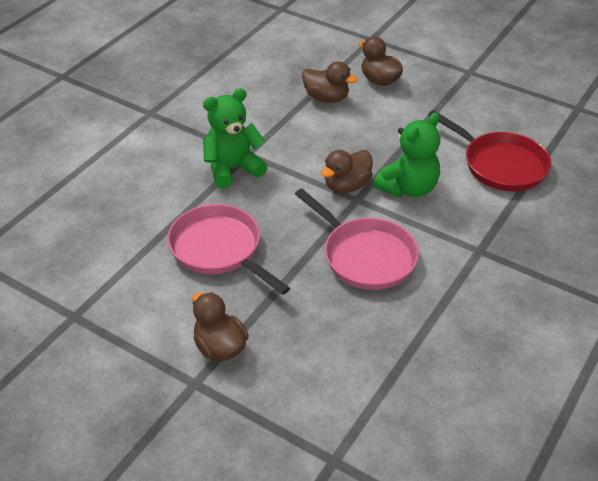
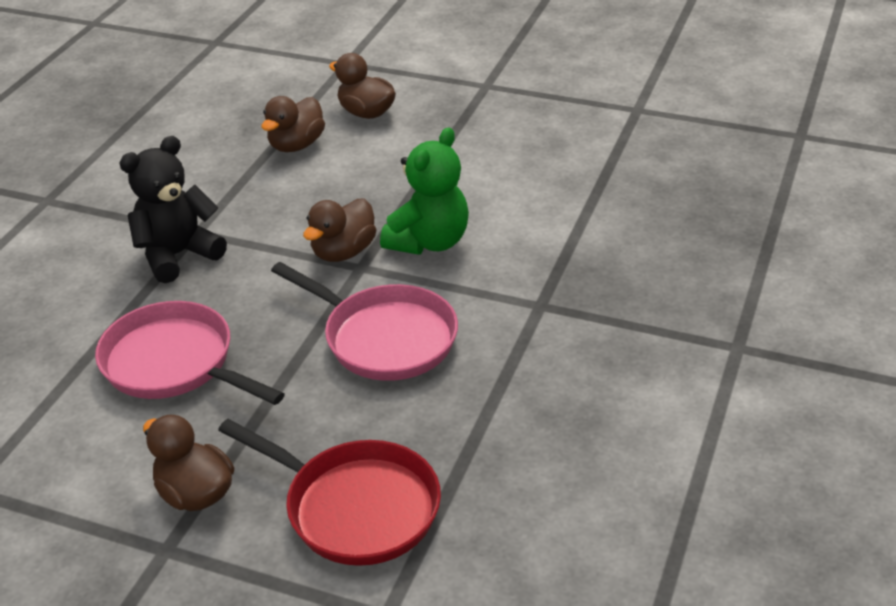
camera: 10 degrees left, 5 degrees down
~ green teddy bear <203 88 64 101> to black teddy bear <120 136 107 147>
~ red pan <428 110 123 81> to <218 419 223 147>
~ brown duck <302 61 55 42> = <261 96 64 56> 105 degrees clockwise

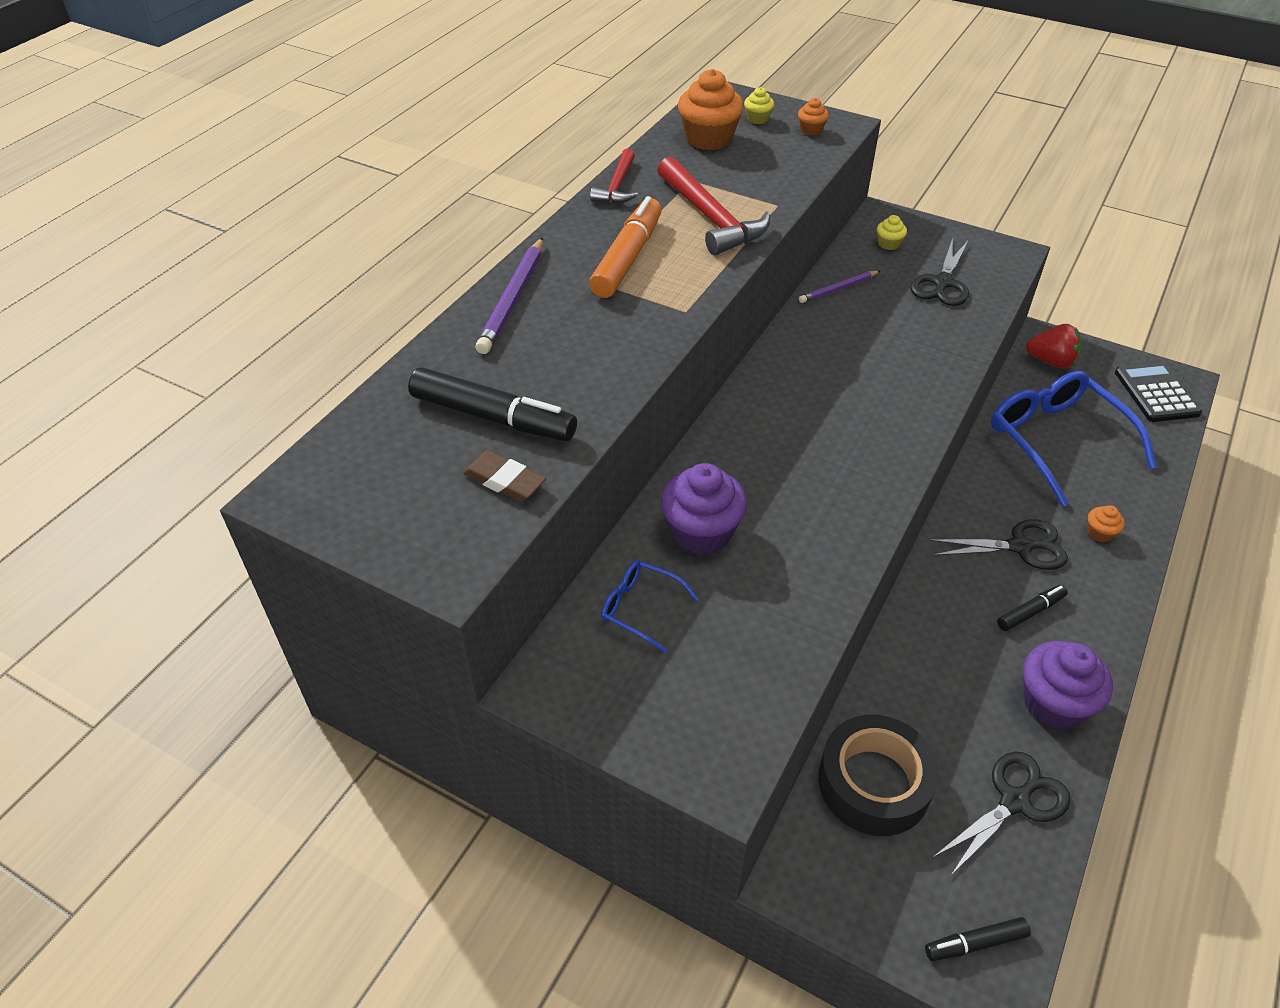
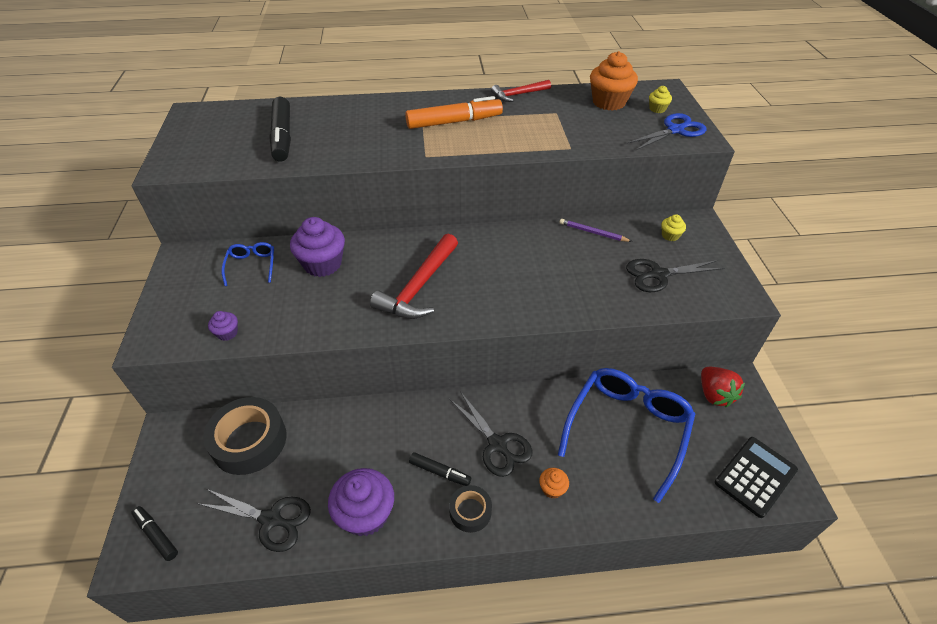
camera: 55 degrees right, 0 degrees up
+ purple cupcake <208 311 30 30>
~ red hammer <657 156 114 99> to <370 234 88 85>
+ black tape <449 485 43 48>
~ orange cupcake <798 98 31 37> to blue scissors <627 113 80 38>
- brown eraser <463 451 83 51>
- purple pencil <476 237 67 117>

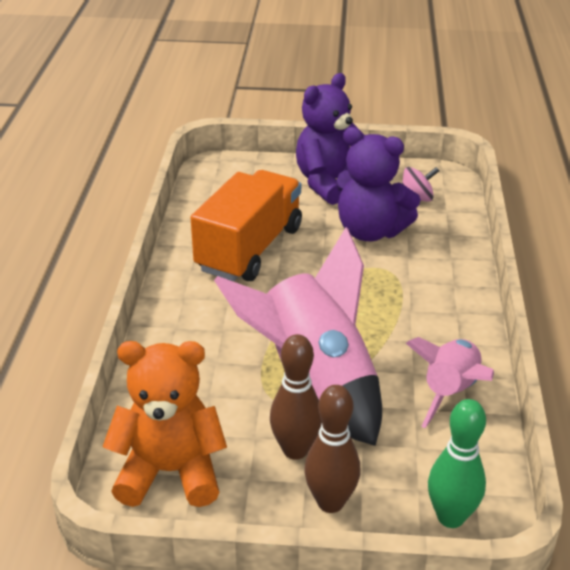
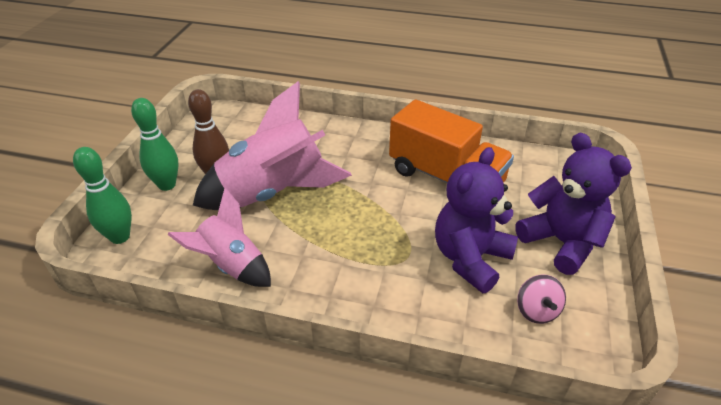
camera: 100 degrees right, 5 degrees up
~ brown bowling pin <304 385 56 128> to green bowling pin <131 98 48 93>
- orange teddy bear <102 341 125 166>

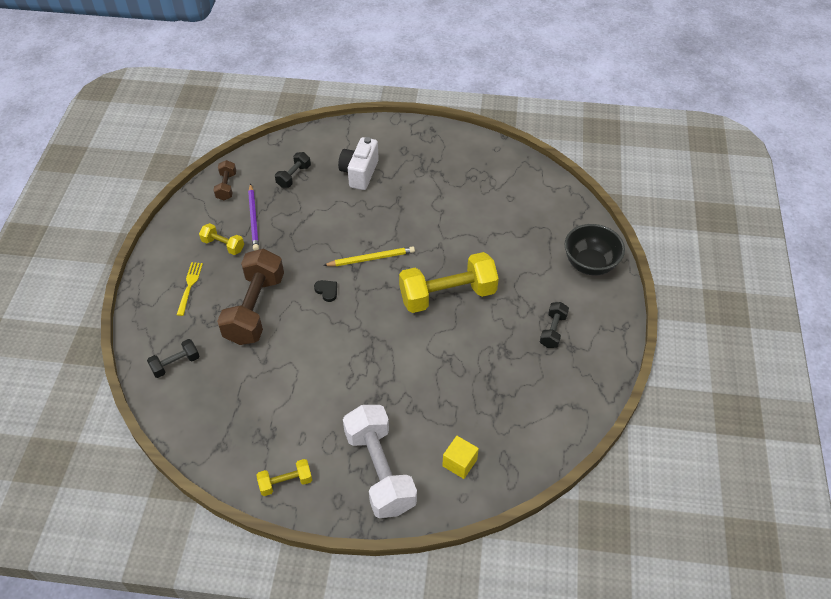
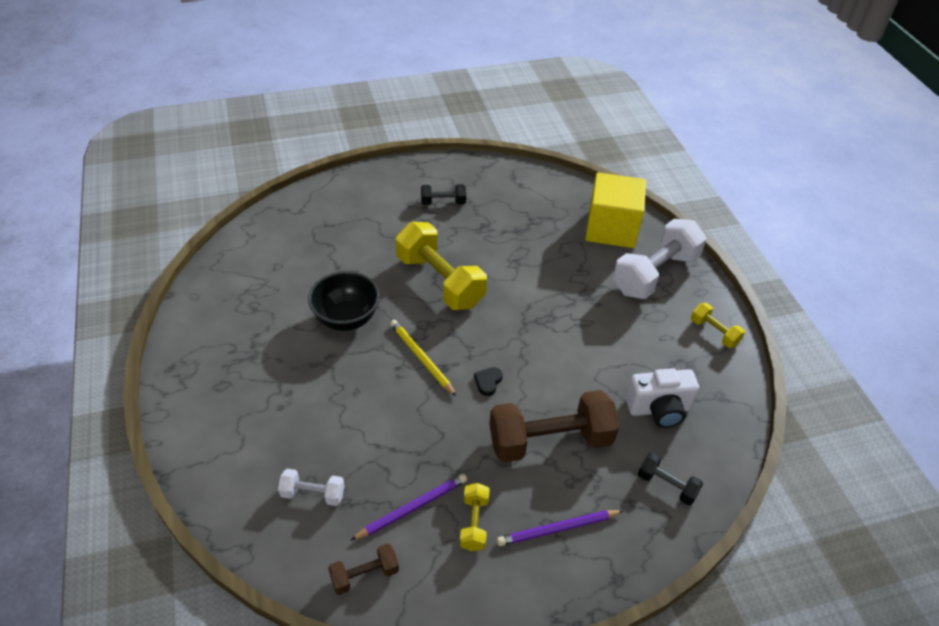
camera: 115 degrees left, 5 degrees down
~ black dumbbell <275 152 36 36> to white dumbbell <278 469 67 37>
~ black bowl <564 224 61 51> to <308 271 72 60>
~ yellow fork <177 262 26 54> to purple pencil <497 510 126 36>
~ yellow cube <442 436 37 43> = <585 173 61 75> x2.13
~ white camera <338 137 41 53> to <626 368 73 60>

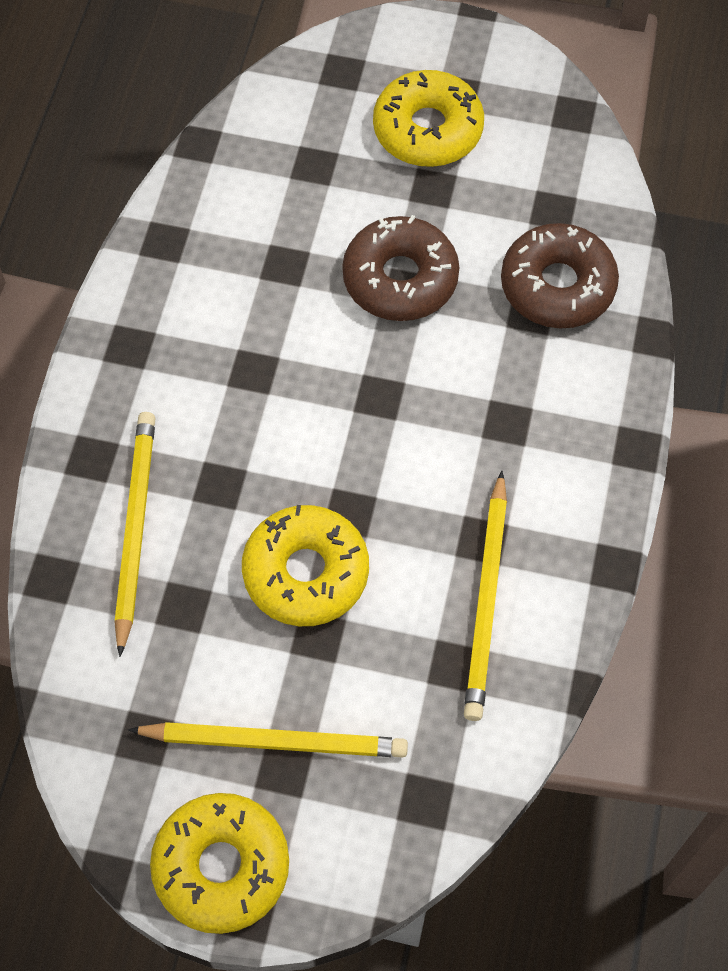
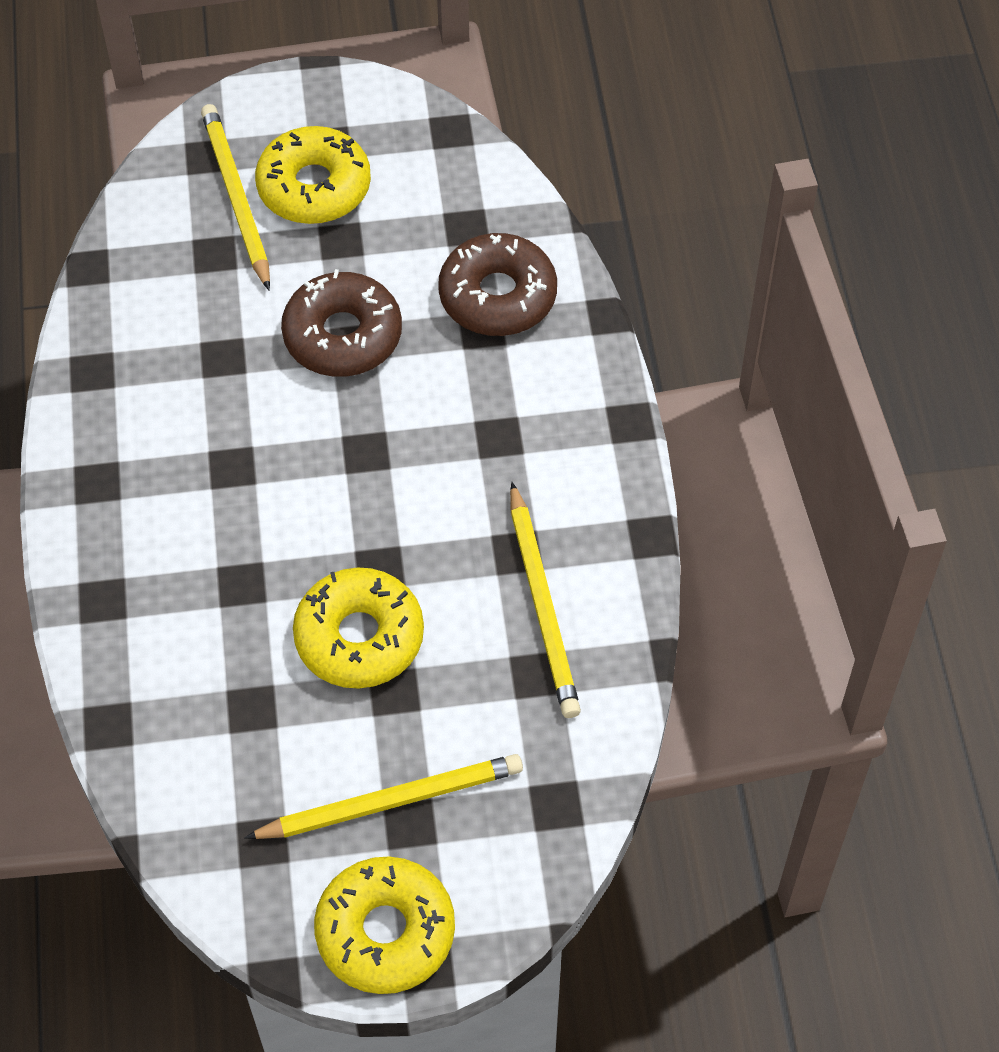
camera: 20 degrees left, 5 degrees down
~ yellow pencil <115 412 40 245> to <201 104 69 186>

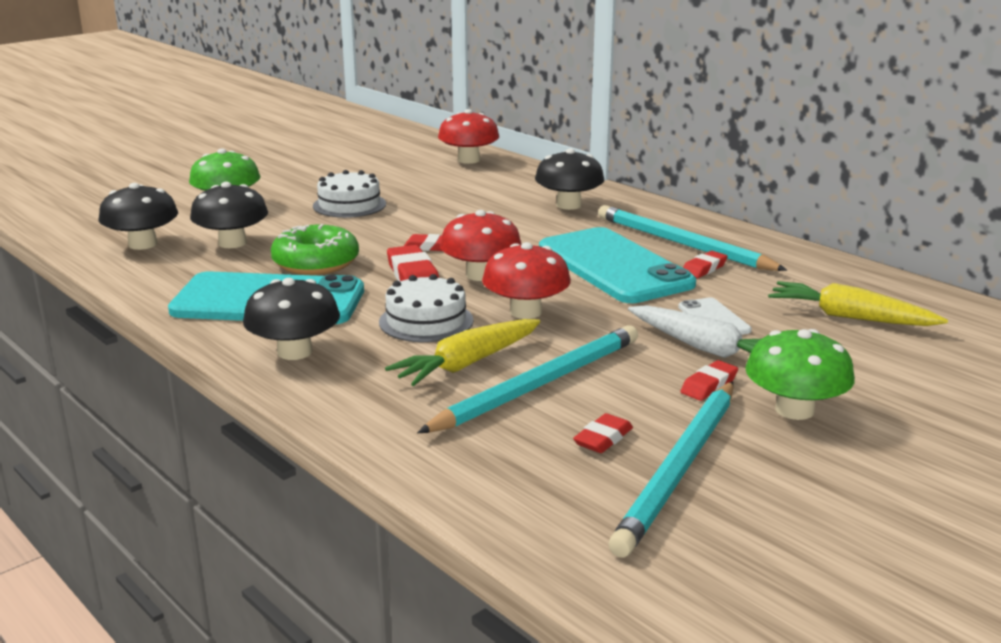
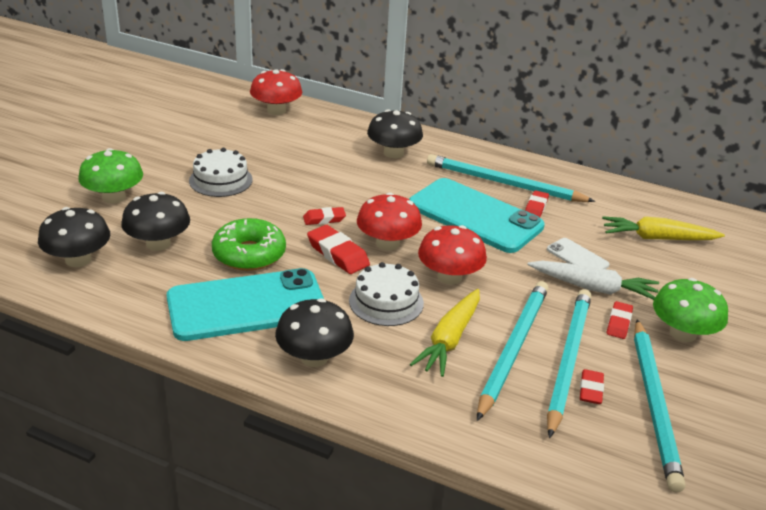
camera: 25 degrees left, 10 degrees up
+ turquoise pencil <547 289 44 149>

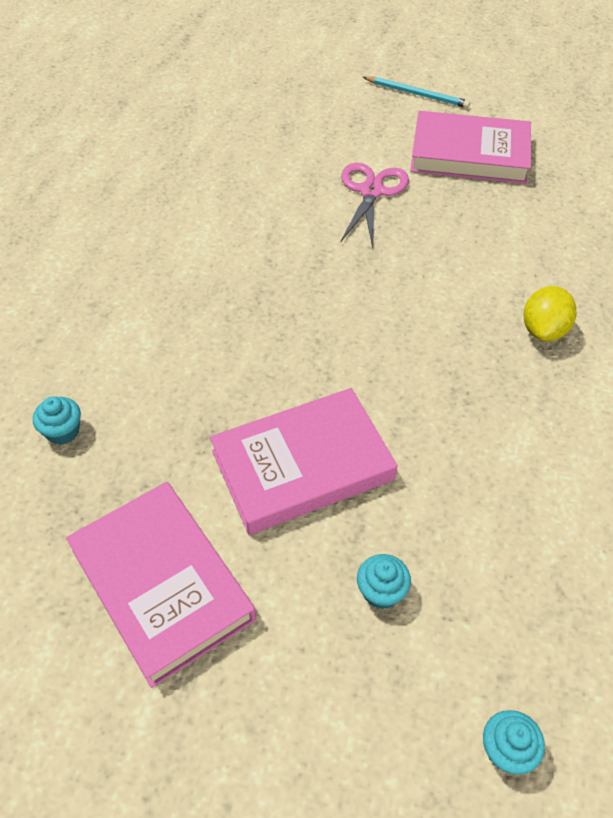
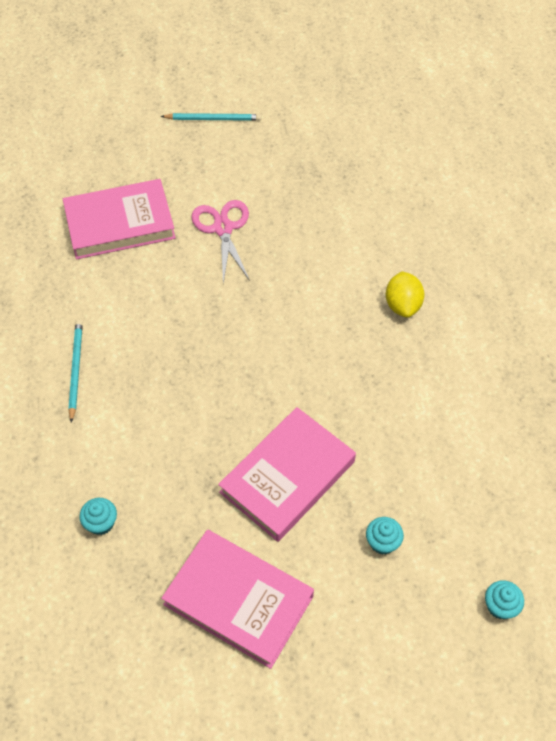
camera: 25 degrees left, 5 degrees up
~ pink book <410 111 121 73> to <63 179 113 80>
+ turquoise pencil <68 320 15 103>

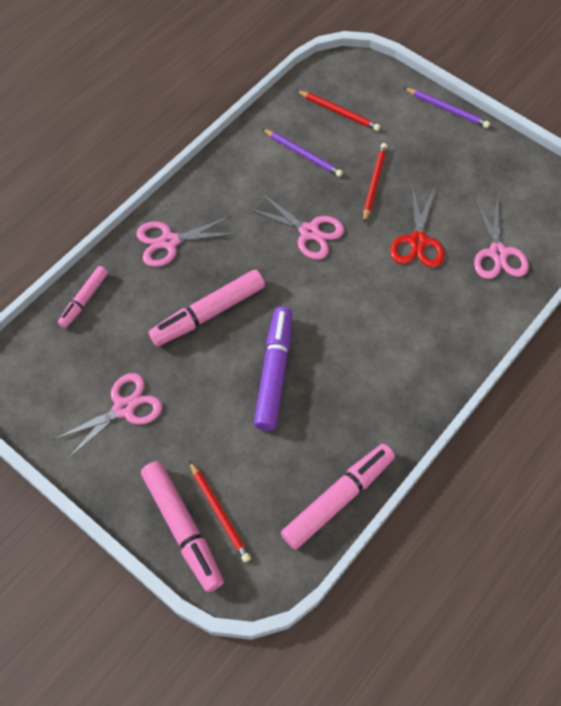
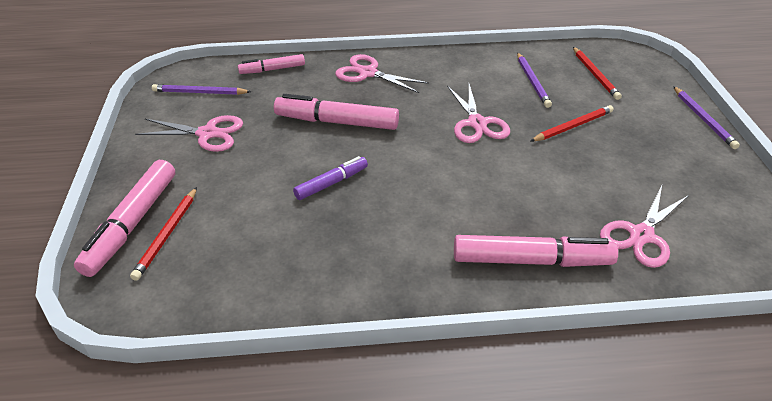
camera: 45 degrees right, 20 degrees down
+ purple pencil <152 84 99 11>
~ purple marker <254 307 38 124> = <293 156 75 44> x0.59
~ pink marker <281 444 114 106> to <454 235 164 32>
- red scissors <390 186 55 82>

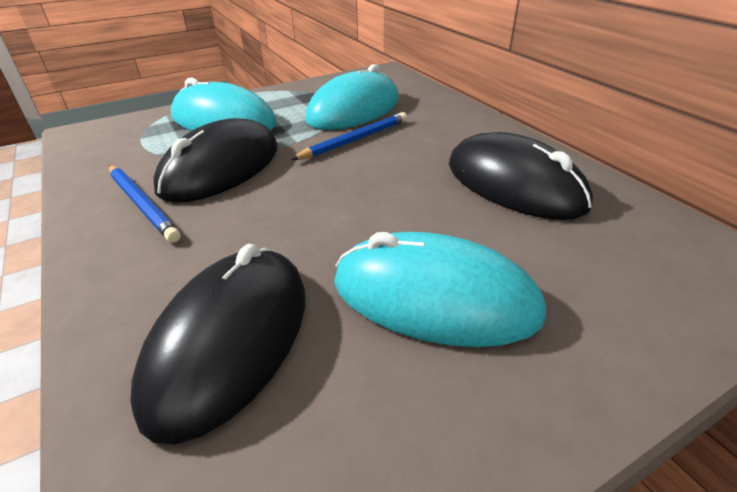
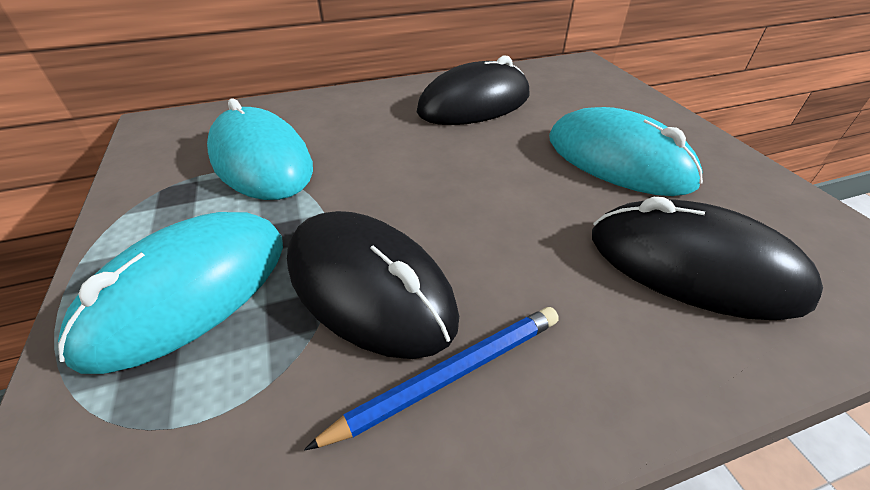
camera: 80 degrees left, 5 degrees up
~ turquoise mouse <334 232 212 115> = <549 107 154 89> 75 degrees counterclockwise
- blue pencil <291 112 116 48>

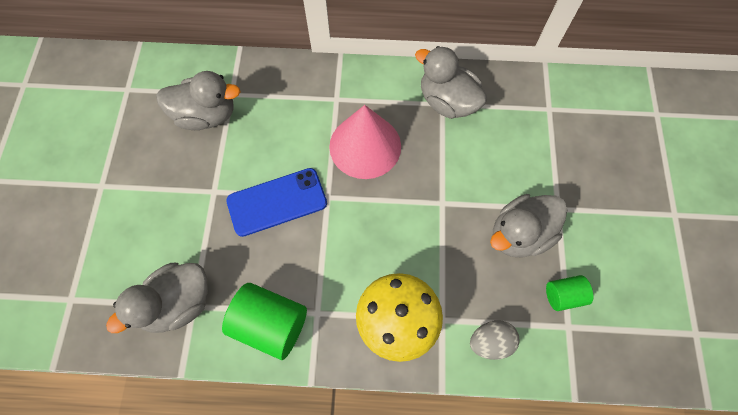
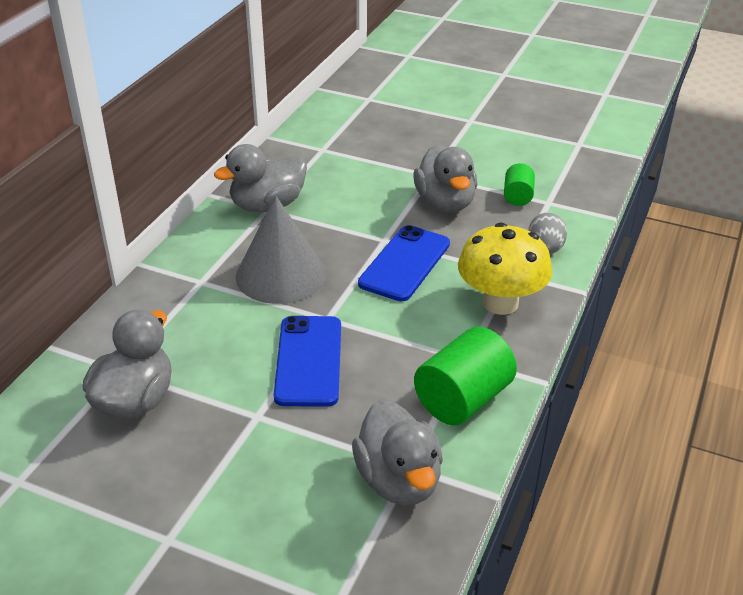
camera: 70 degrees left, 30 degrees down
~ pink cone <329 105 72 74> to grey cone <236 196 90 108>
+ blue phone <358 225 92 76>

